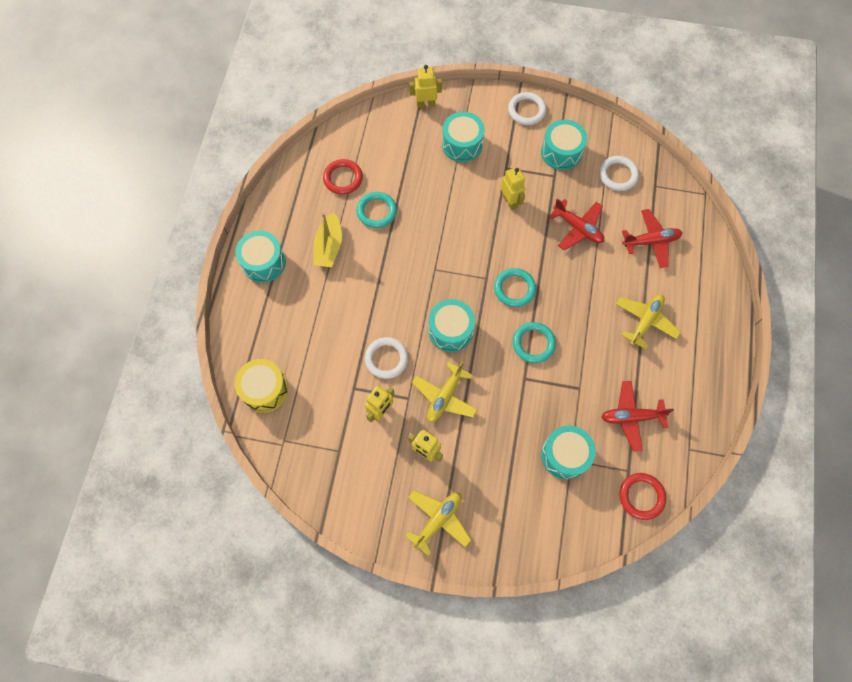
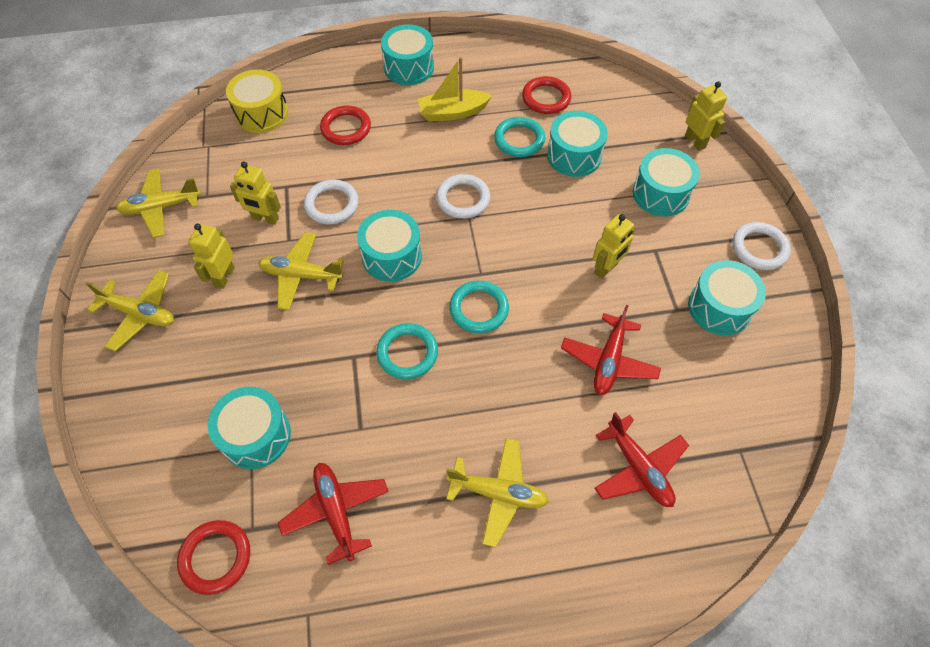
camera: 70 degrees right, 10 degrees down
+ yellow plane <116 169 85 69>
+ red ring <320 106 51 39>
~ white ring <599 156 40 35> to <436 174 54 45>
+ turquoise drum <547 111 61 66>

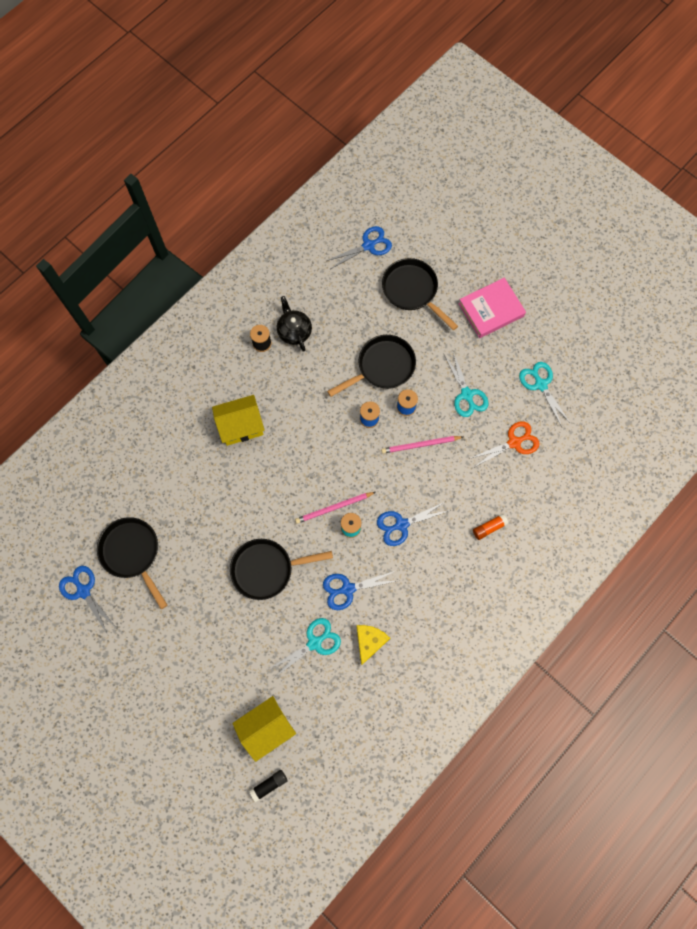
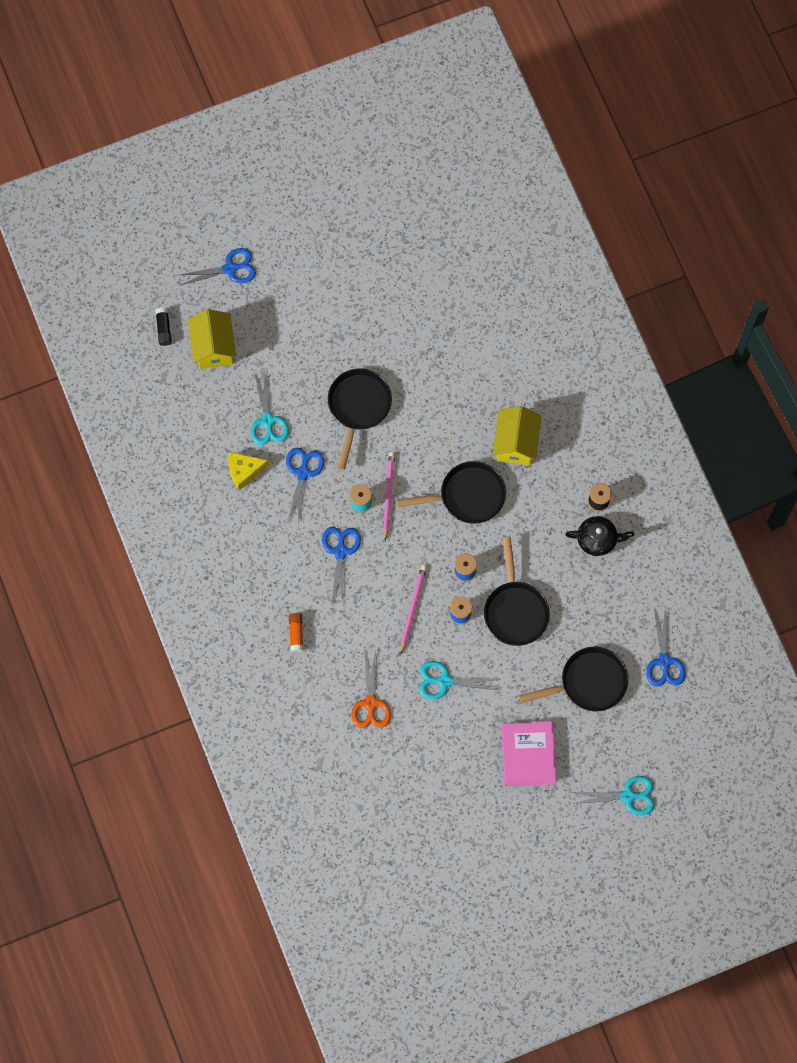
camera: 115 degrees right, 0 degrees up
~ blue scissors <59 566 57 69> to <179 248 77 38>
~ yellow cheese <357 625 33 40> = <228 452 41 38> 120 degrees clockwise
~ black pan <97 517 70 92> to <397 461 109 63>
~ turquoise scissors <519 362 52 65> to <572 776 82 39>

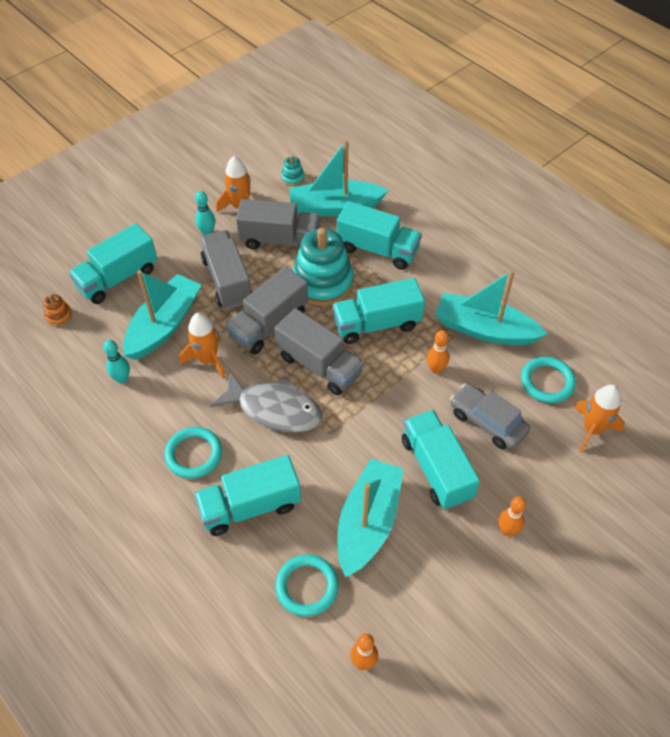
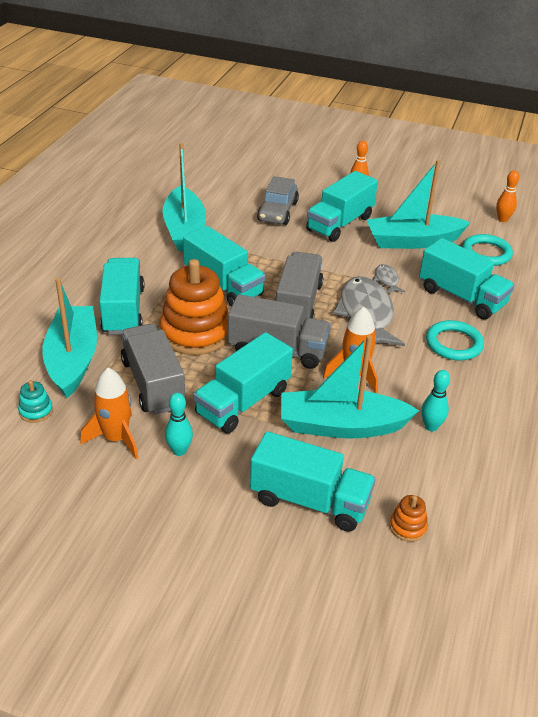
camera: 120 degrees left, 15 degrees down
~ turquoise boat <289 140 100 76> = <42 278 55 120> 150 degrees counterclockwise
~ turquoise stacking toy <293 228 61 78> to orange stacking toy <160 259 69 96>
~ grey truck <200 230 52 79> to turquoise truck <193 332 100 102>
+ grey fish <373 264 32 29>
- orange bowling pin <427 330 22 44>
- turquoise ring <521 357 55 46>
- orange rocket <574 385 51 67>

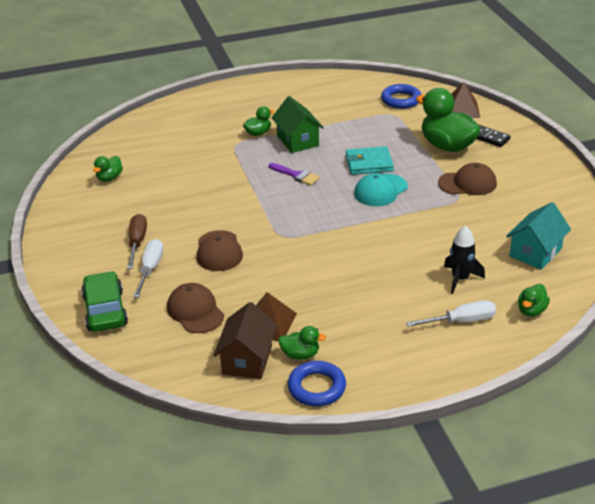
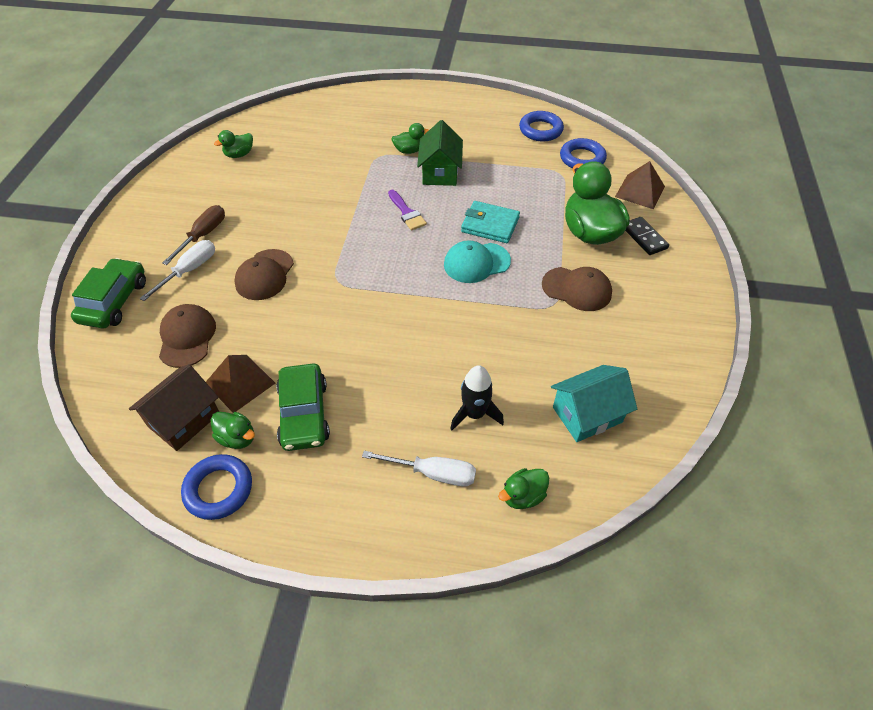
camera: 25 degrees right, 15 degrees up
+ green car <276 363 54 88>
+ blue ring <519 111 45 31>

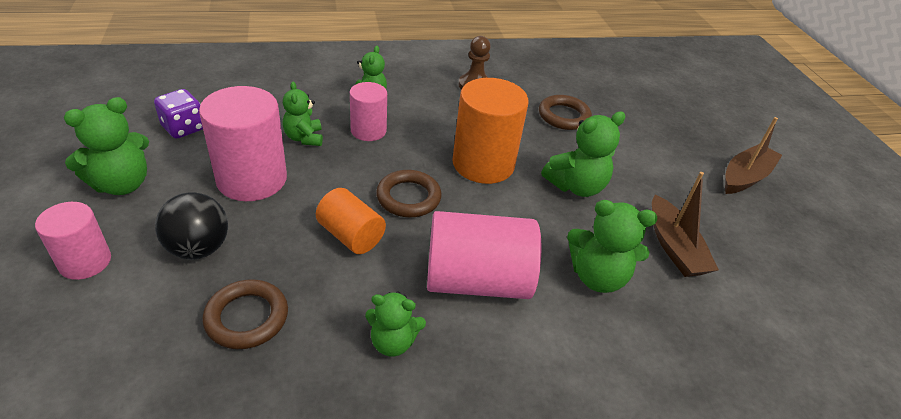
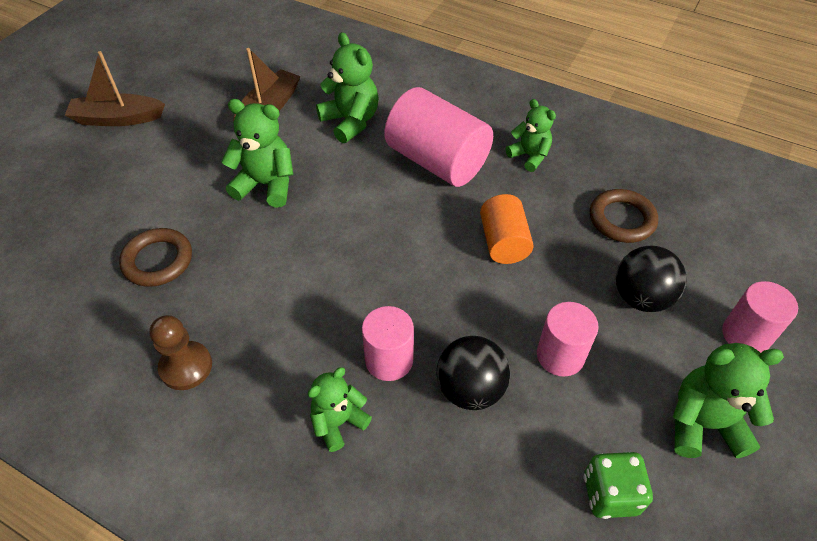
camera: 135 degrees left, 10 degrees up
~ green teddy bear <283 81 40 65> to black ball <437 336 73 74>
~ pink cylinder <199 86 88 115> = <537 302 62 75> x0.59
~ purple dice <154 89 49 49> to green dice <584 452 69 67>
- brown ring <376 170 66 47>
- orange cylinder <452 78 77 106>

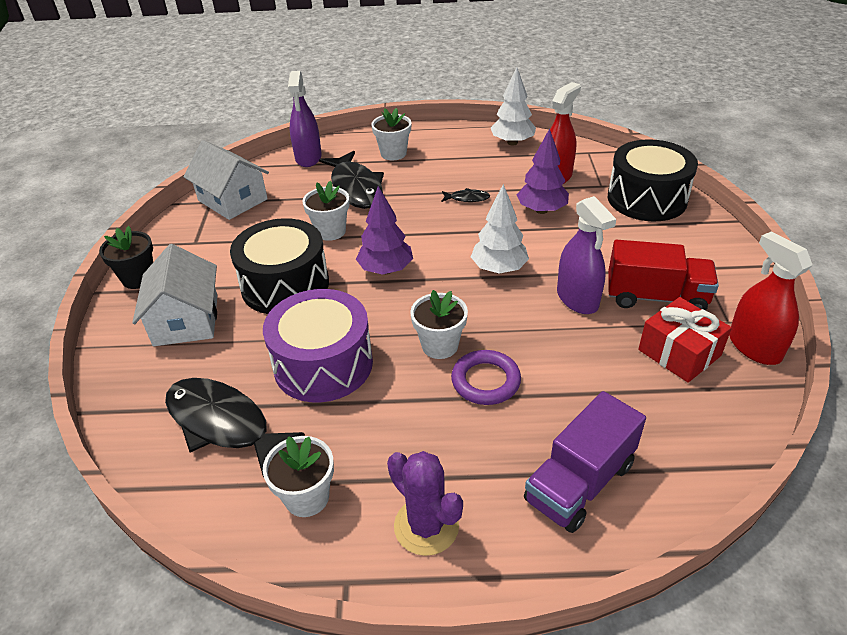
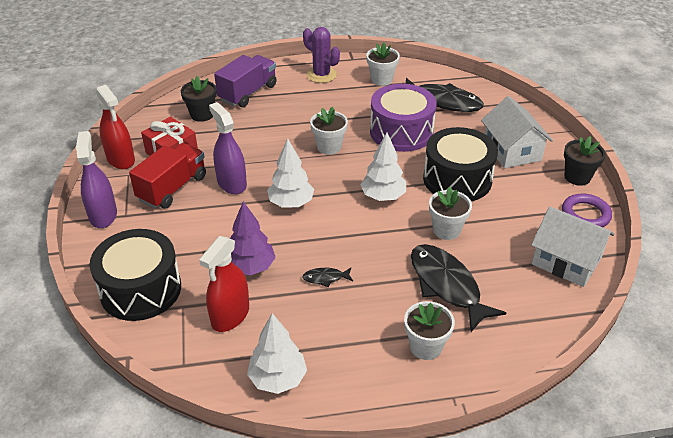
camera: 170 degrees right, 0 degrees up
~ purple spray bottle <288 71 34 96> to <76 131 41 97>
~ red truck <608 240 111 71> = <129 143 77 66> 120 degrees clockwise
+ black flower pot <181 76 36 46>
~ purple tree <356 186 57 89> to white tree <360 132 46 69>
~ purple ring <451 350 70 55> to <562 194 50 33>

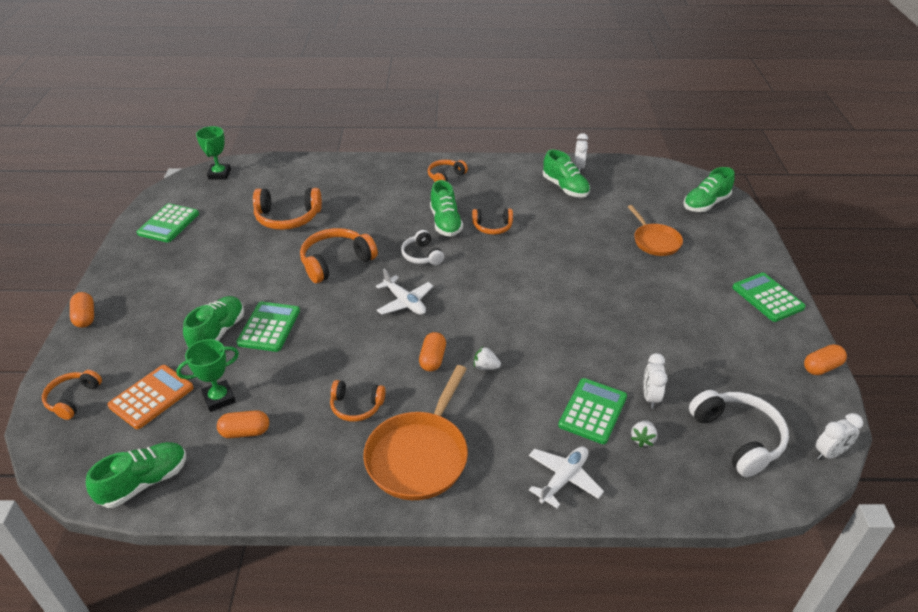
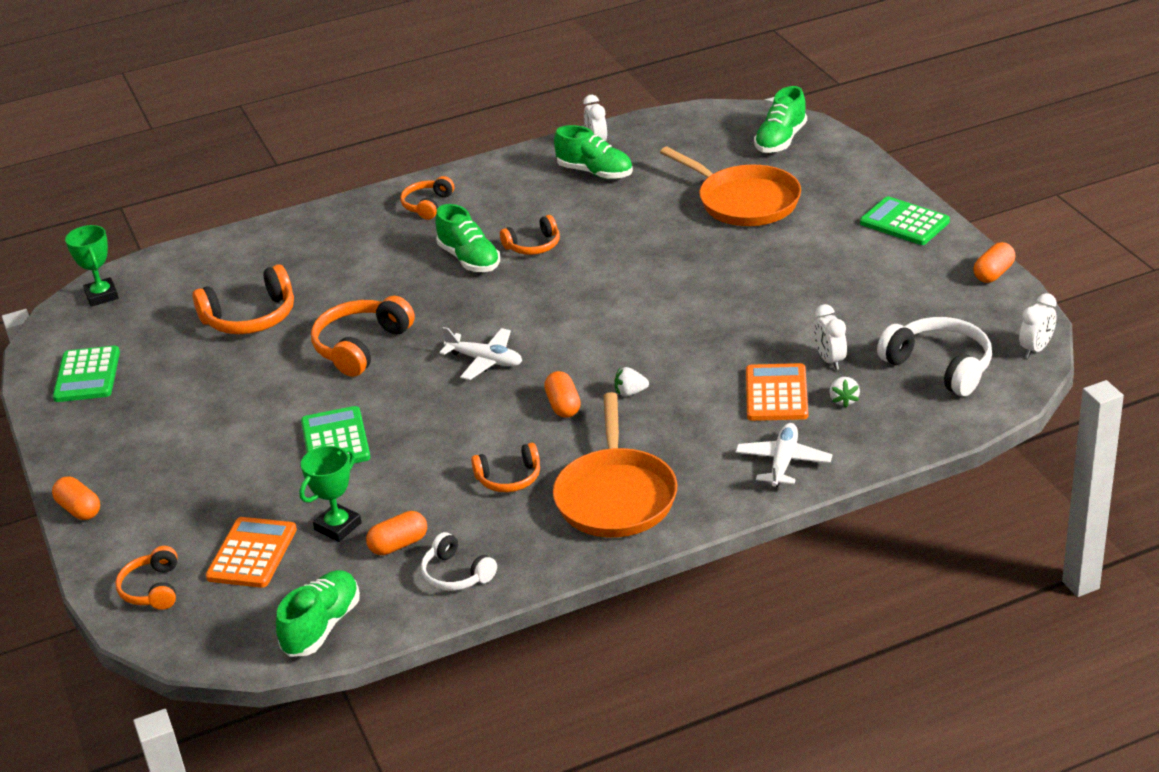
camera: 20 degrees left, 5 degrees down
~ white headphones <401 230 43 35> to <421 532 76 59>
~ orange pan <628 205 55 51> = <660 147 141 79> x1.59
~ green calculator <558 378 69 66> to orange calculator <746 363 62 58>
- green shoe <183 296 61 52>

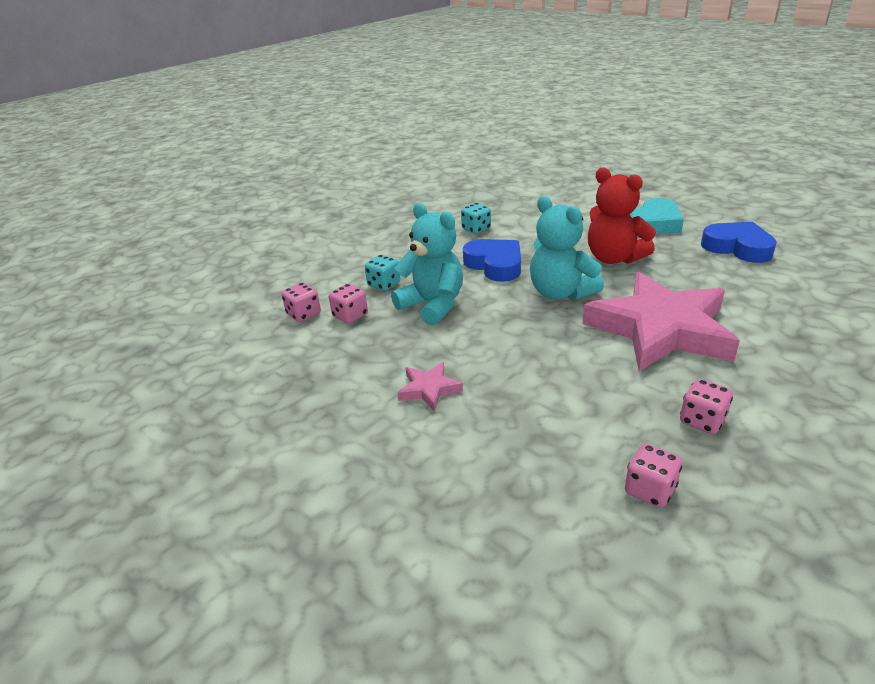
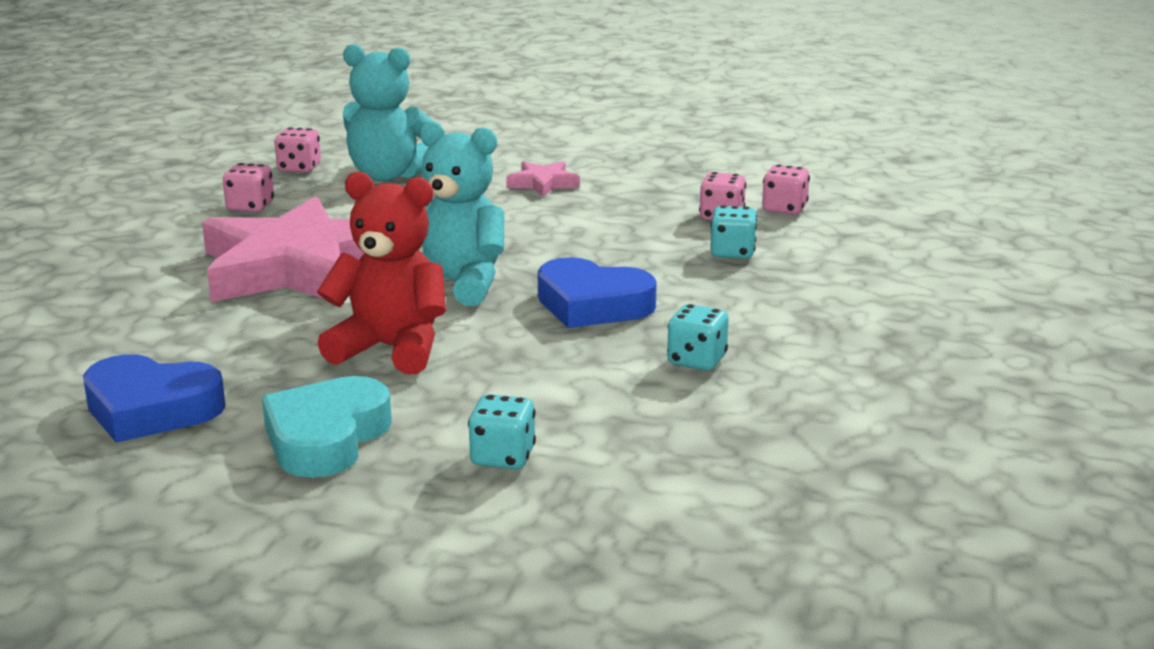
camera: 150 degrees right, 10 degrees down
~ turquoise teddy bear <391 203 72 123> to <343 44 90 137>
+ turquoise dice <468 394 68 75>

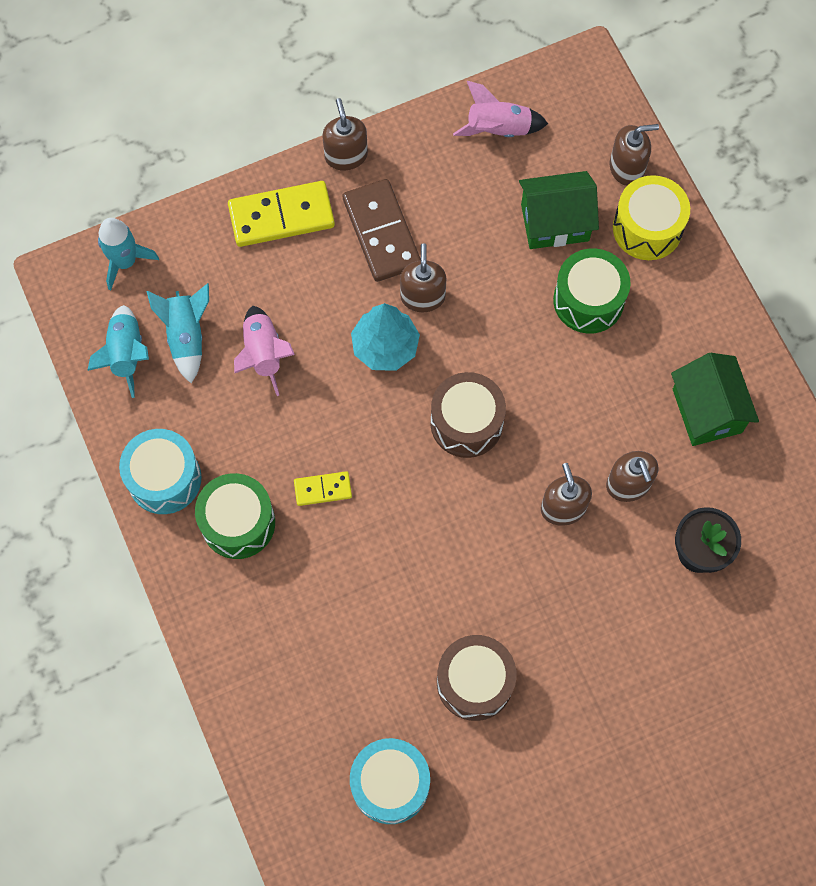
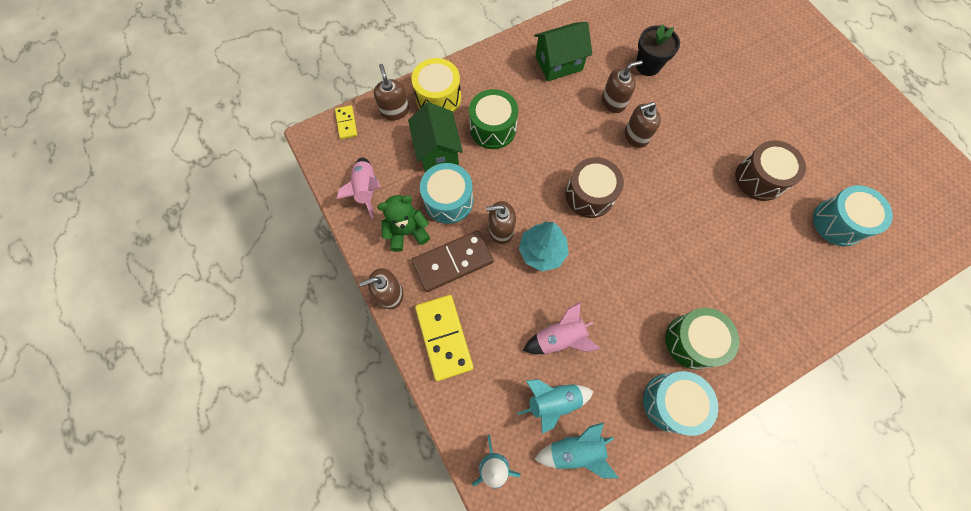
camera: 95 degrees left, 0 degrees up
~ yellow domino <294 471 58 35> to <335 105 22 34>
+ green teddy bear <377 195 53 57>
+ turquoise drum <420 163 53 61>

